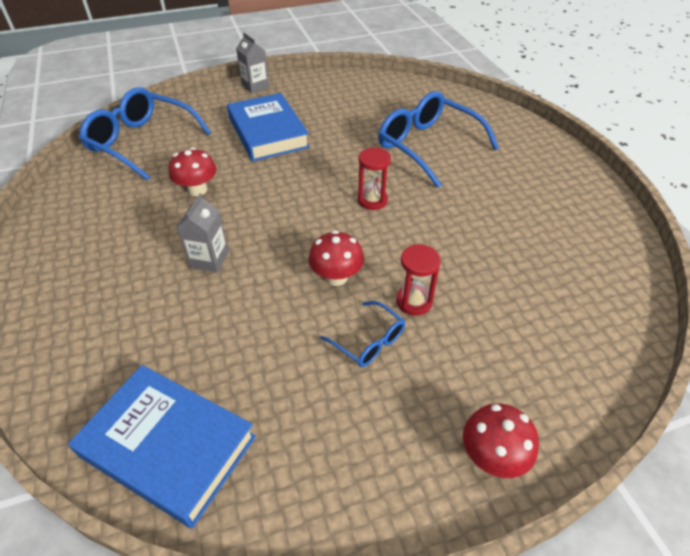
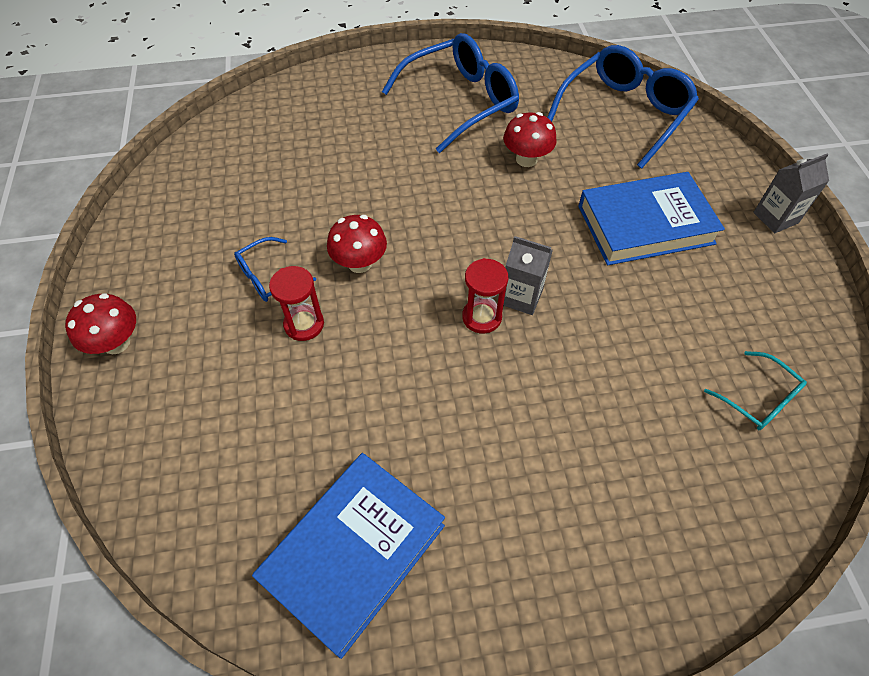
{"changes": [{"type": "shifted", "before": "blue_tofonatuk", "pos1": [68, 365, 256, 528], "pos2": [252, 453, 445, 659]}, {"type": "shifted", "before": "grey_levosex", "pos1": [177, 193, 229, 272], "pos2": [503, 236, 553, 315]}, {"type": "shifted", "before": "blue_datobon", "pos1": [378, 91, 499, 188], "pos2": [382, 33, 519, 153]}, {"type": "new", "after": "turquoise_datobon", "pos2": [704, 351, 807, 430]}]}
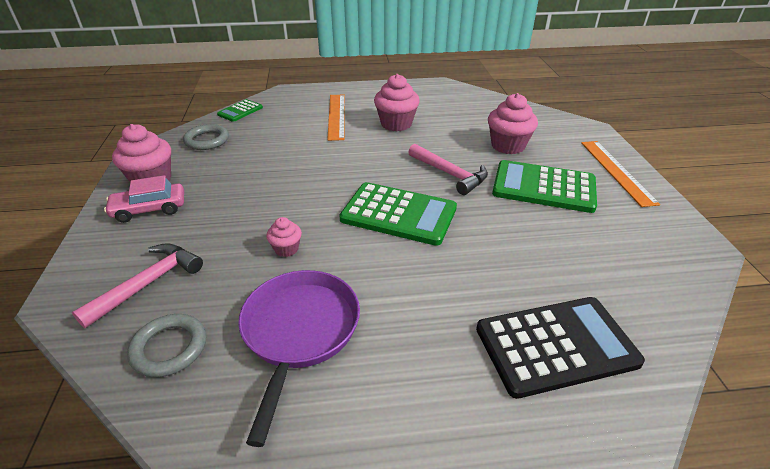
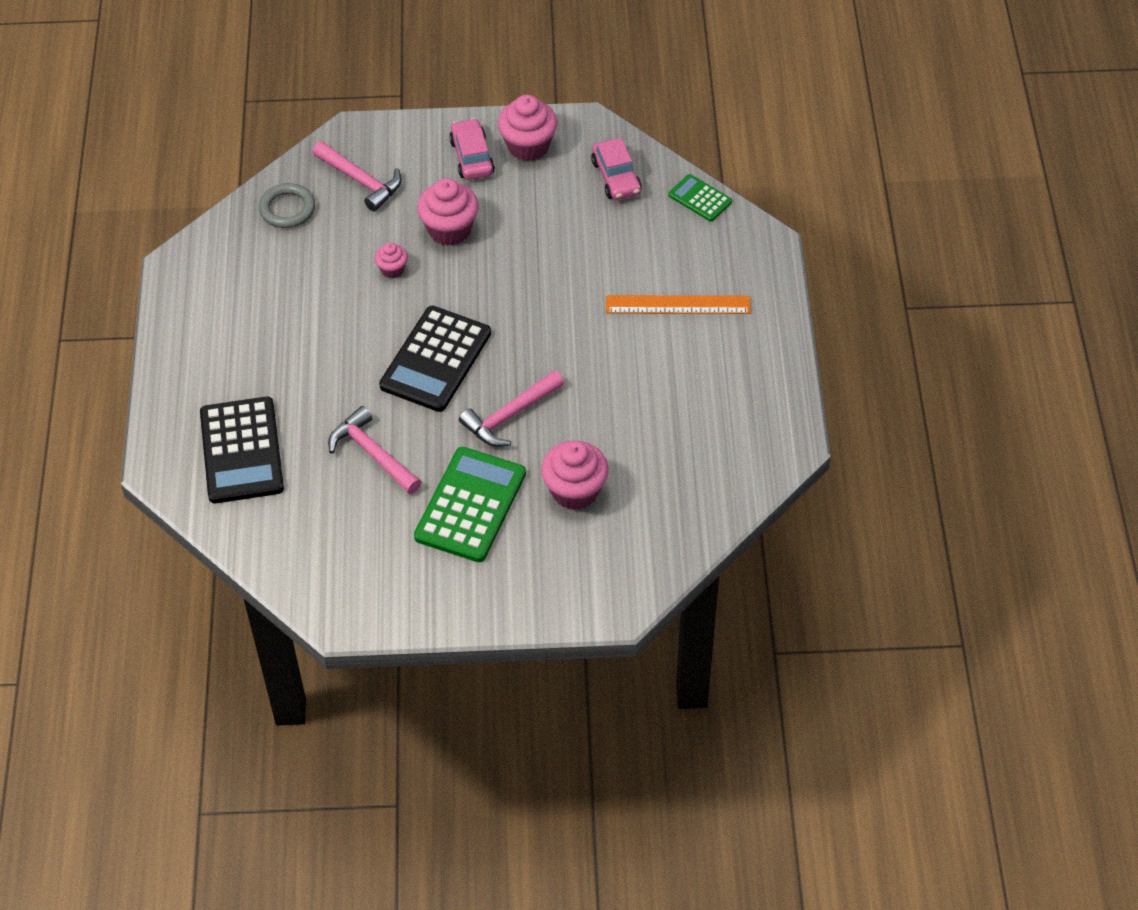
{"changes": [{"type": "swapped", "before": "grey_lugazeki", "after": "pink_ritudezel", "pos1": [183, 124, 229, 150], "pos2": [591, 138, 642, 200]}, {"type": "gone", "before": "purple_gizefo", "pos1": [238, 270, 360, 447]}, {"type": "repainted", "before": "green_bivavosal", "after": "black_bivavosal", "pos1": [339, 182, 457, 246], "pos2": [379, 306, 491, 412]}, {"type": "shifted", "before": "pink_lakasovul", "pos1": [374, 74, 420, 131], "pos2": [417, 178, 479, 246]}, {"type": "gone", "before": "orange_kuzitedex", "pos1": [581, 141, 660, 207]}, {"type": "new", "after": "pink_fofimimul", "pos2": [328, 406, 421, 494]}]}
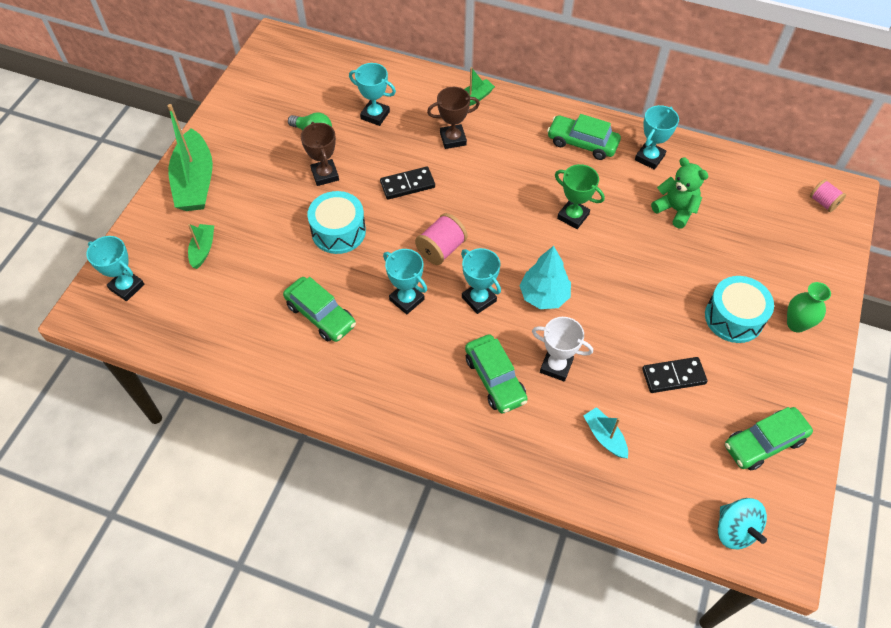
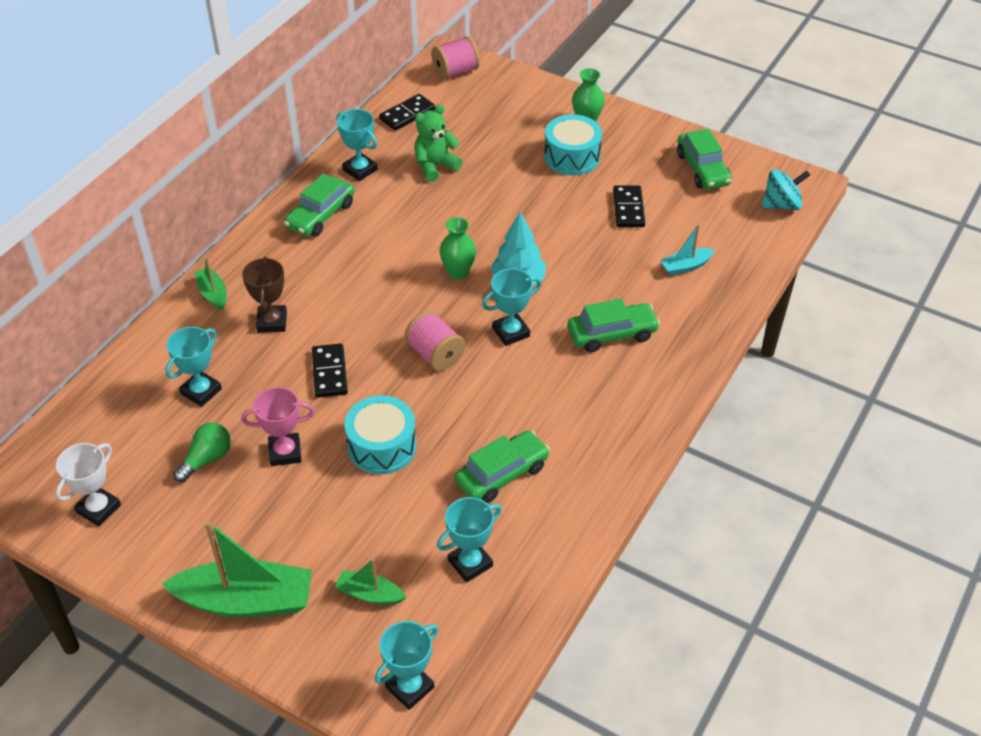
{"changes": [{"type": "repainted", "before": "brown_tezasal", "after": "pink_tezasal", "pos1": [301, 122, 339, 186], "pos2": [241, 387, 315, 466]}, {"type": "shifted", "before": "turquoise_tezasal", "pos1": [383, 249, 427, 315], "pos2": [437, 497, 502, 582]}, {"type": "shifted", "before": "white_tezasal", "pos1": [532, 317, 593, 382], "pos2": [55, 443, 121, 526]}, {"type": "gone", "before": "green_tezasal", "pos1": [555, 164, 605, 229]}, {"type": "scaled", "before": "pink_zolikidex", "pos1": [810, 179, 846, 212], "pos2": [431, 36, 480, 80], "scale": 1.52}, {"type": "new", "after": "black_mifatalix", "pos2": [379, 94, 435, 131]}, {"type": "new", "after": "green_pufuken", "pos2": [440, 217, 476, 280]}]}
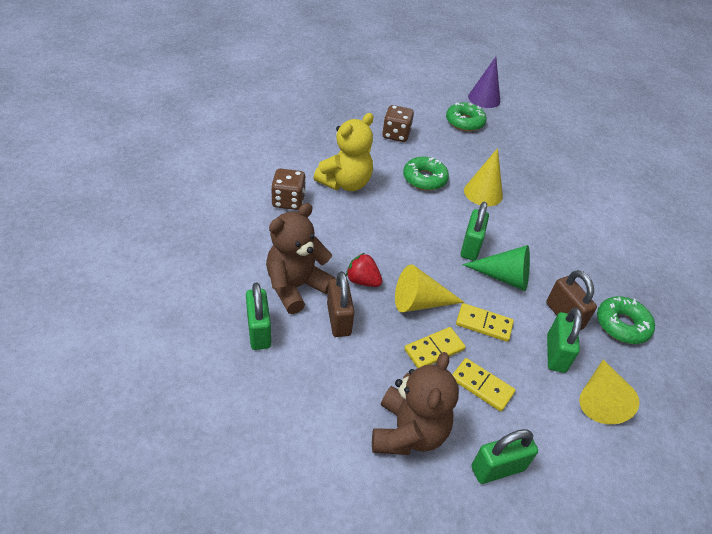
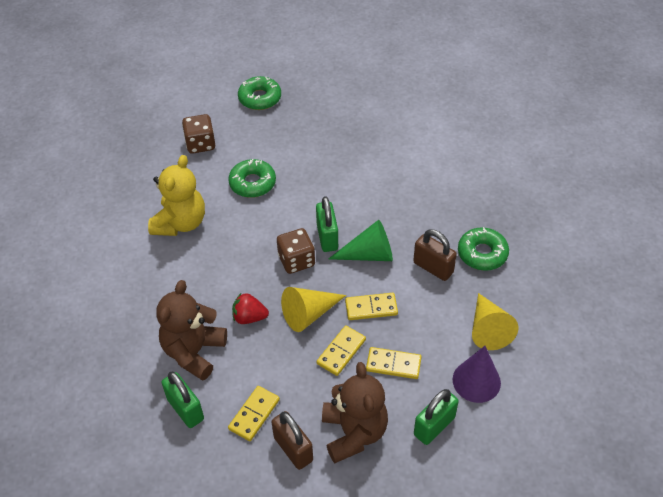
{"changes": [{"type": "shifted", "before": "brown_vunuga", "pos1": [271, 168, 306, 210], "pos2": [277, 228, 315, 274]}, {"type": "shifted", "before": "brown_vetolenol", "pos1": [327, 271, 355, 337], "pos2": [272, 411, 313, 470]}, {"type": "gone", "before": "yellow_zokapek", "pos1": [464, 148, 503, 206]}, {"type": "shifted", "before": "purple_zokapek", "pos1": [468, 57, 500, 108], "pos2": [452, 346, 501, 403]}, {"type": "gone", "before": "green_vetolenol", "pos1": [547, 308, 582, 373]}, {"type": "new", "after": "yellow_mifatalix", "pos2": [228, 386, 280, 441]}]}
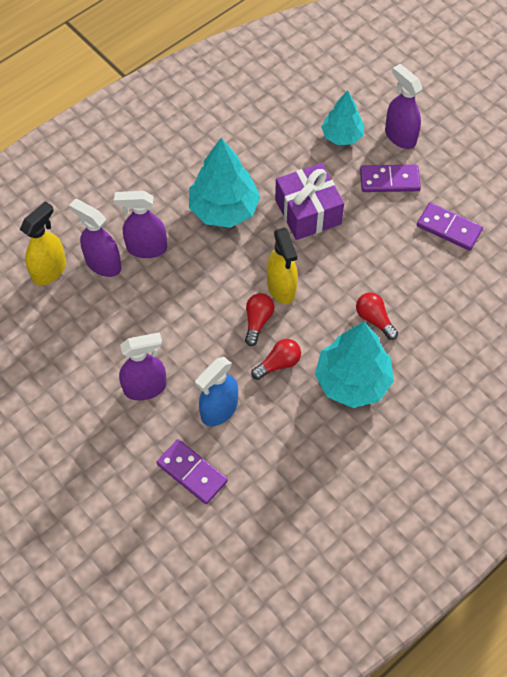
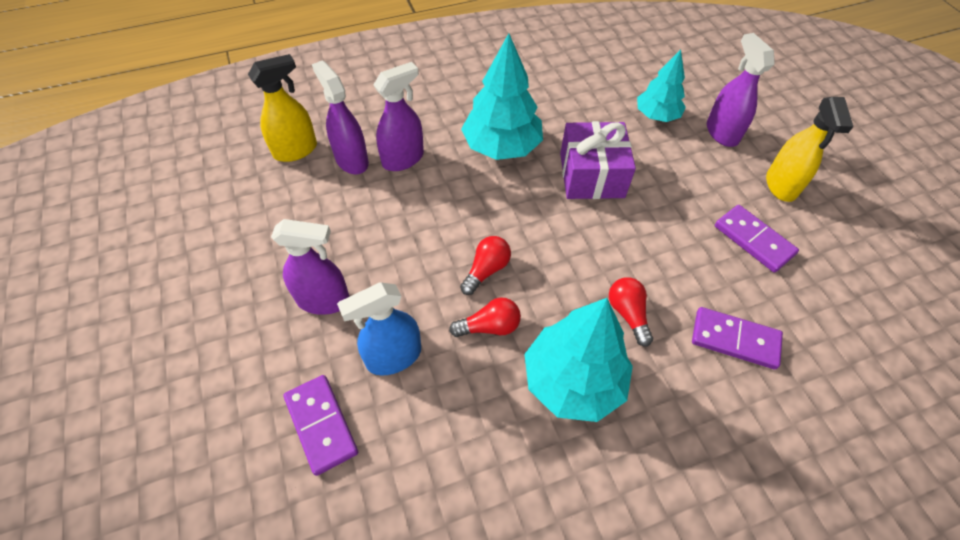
{"changes": [{"type": "rotated", "before": "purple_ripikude", "pos1": [114, 191, 167, 258], "pos2": [373, 62, 424, 171], "turn": 120}, {"type": "shifted", "before": "yellow_ripikude", "pos1": [267, 227, 298, 304], "pos2": [766, 97, 853, 202]}, {"type": "shifted", "before": "purple_mifatalix", "pos1": [360, 165, 421, 192], "pos2": [692, 307, 783, 369]}]}
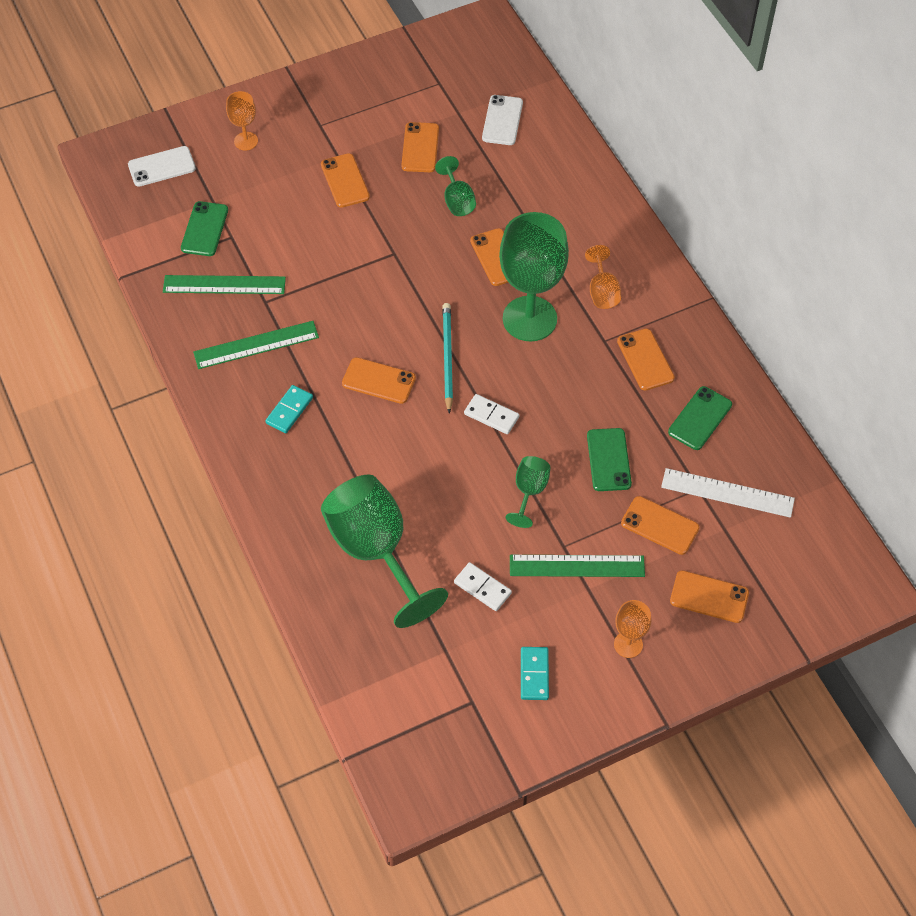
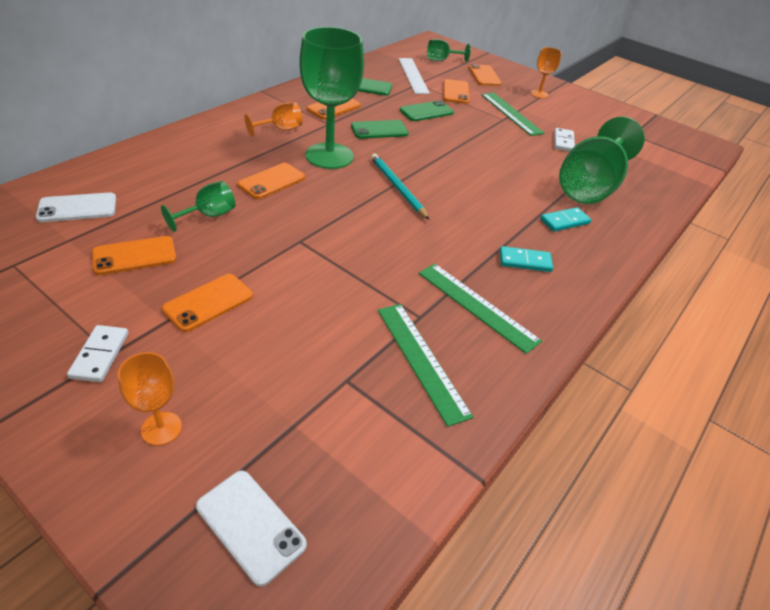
{"changes": [{"type": "shifted", "before": "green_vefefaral", "pos1": [181, 201, 228, 256], "pos2": [351, 120, 409, 139]}, {"type": "gone", "before": "orange_vefefaral", "pos1": [342, 357, 416, 404]}, {"type": "rotated", "before": "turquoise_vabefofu", "pos1": [442, 303, 453, 414], "pos2": [371, 154, 429, 220], "turn": 90}, {"type": "shifted", "before": "white_mifatalix", "pos1": [464, 394, 519, 434], "pos2": [67, 325, 129, 382]}, {"type": "shifted", "before": "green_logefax", "pos1": [506, 456, 551, 528], "pos2": [427, 39, 471, 62]}, {"type": "shifted", "before": "turquoise_mifatalix", "pos1": [521, 647, 549, 700], "pos2": [540, 207, 591, 232]}]}
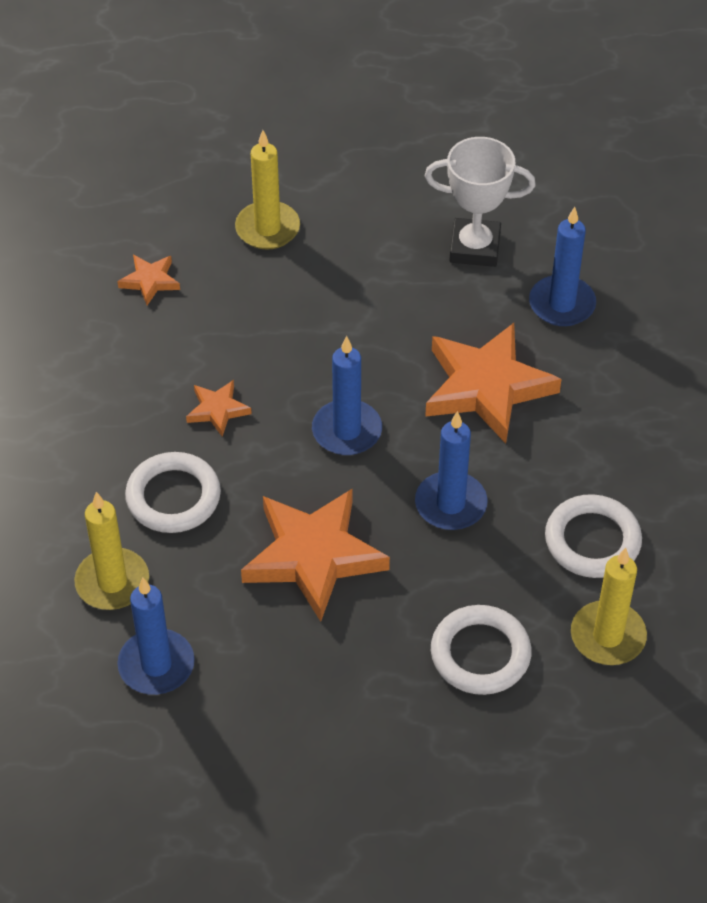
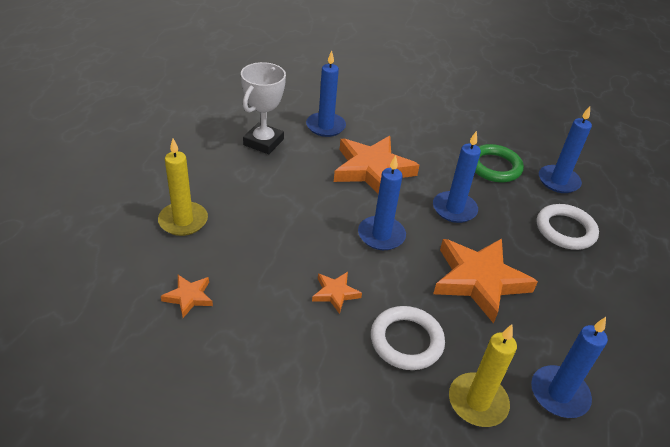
{"changes": [{"type": "repainted", "before": "white_lugazeki", "after": "green_lugazeki", "pos1": [545, 494, 642, 578], "pos2": [475, 144, 524, 182]}, {"type": "repainted", "before": "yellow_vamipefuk", "after": "blue_vamipefuk", "pos1": [571, 548, 647, 665], "pos2": [539, 106, 592, 193]}]}
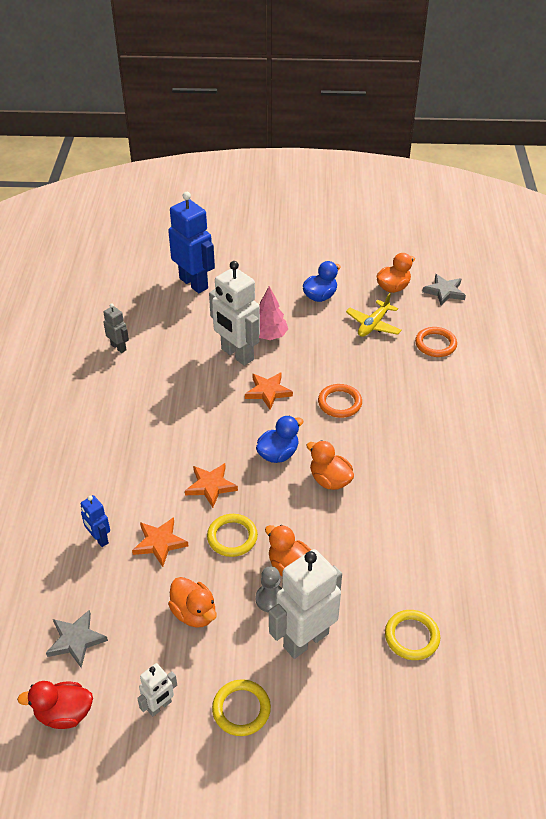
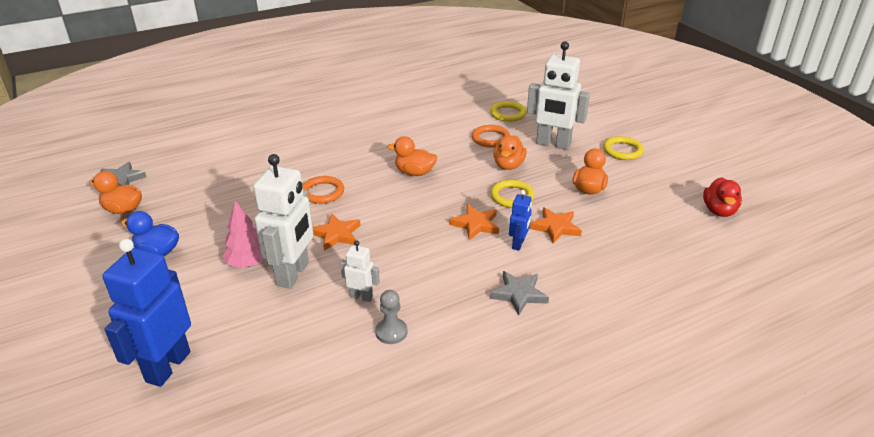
{"changes": [{"type": "rotated", "before": "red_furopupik", "pos1": [17, 681, 93, 729], "pos2": [703, 177, 742, 217], "turn": 45}, {"type": "shifted", "before": "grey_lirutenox", "pos1": [46, 610, 108, 668], "pos2": [490, 271, 549, 316]}, {"type": "shifted", "before": "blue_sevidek", "pos1": [81, 495, 110, 547], "pos2": [509, 190, 532, 251]}, {"type": "gone", "before": "grey_sevidek", "pos1": [103, 303, 129, 353]}, {"type": "shifted", "before": "white_sevidek", "pos1": [137, 663, 177, 717], "pos2": [340, 240, 380, 302]}, {"type": "gone", "before": "blue_furopupik", "pos1": [256, 416, 303, 463]}, {"type": "shifted", "before": "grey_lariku", "pos1": [256, 566, 282, 613], "pos2": [375, 290, 407, 344]}, {"type": "rotated", "before": "orange_furopupik", "pos1": [306, 440, 354, 490], "pos2": [387, 136, 437, 176], "turn": 90}, {"type": "gone", "before": "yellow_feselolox", "pos1": [346, 293, 402, 337]}, {"type": "shifted", "before": "orange_lugazeki", "pos1": [415, 327, 457, 357], "pos2": [472, 125, 510, 148]}]}
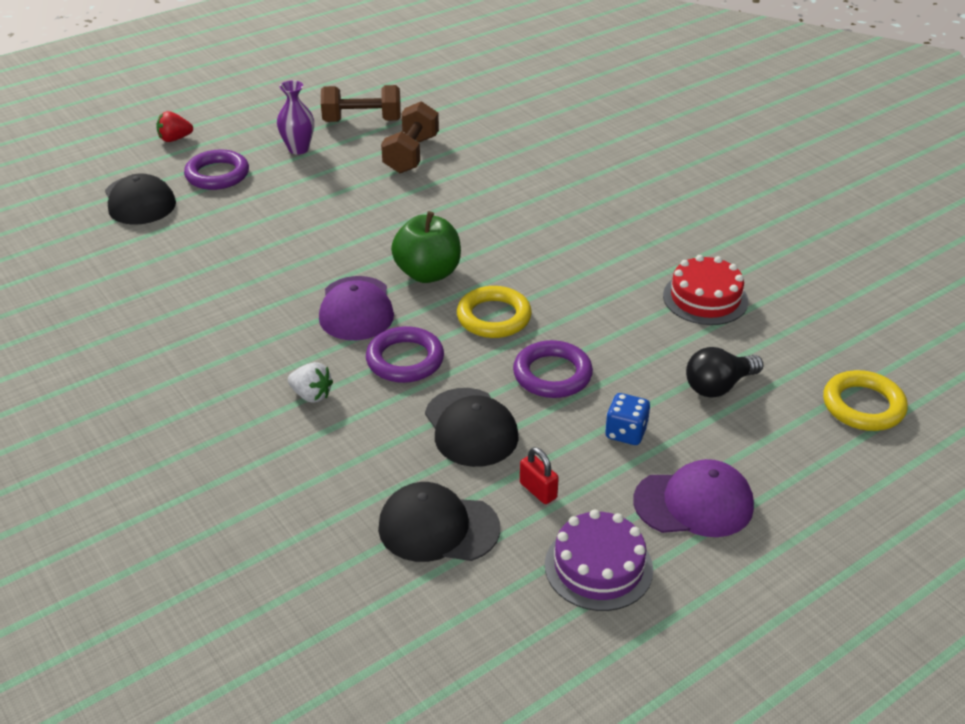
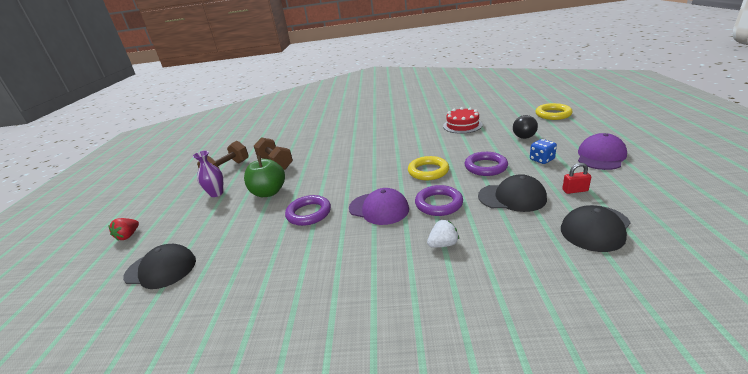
{"changes": [{"type": "shifted", "before": "purple_lugazeki", "pos1": [184, 149, 249, 190], "pos2": [285, 195, 331, 226]}, {"type": "shifted", "before": "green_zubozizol", "pos1": [391, 211, 461, 283], "pos2": [244, 155, 285, 197]}, {"type": "gone", "before": "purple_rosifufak", "pos1": [545, 509, 653, 611]}]}
